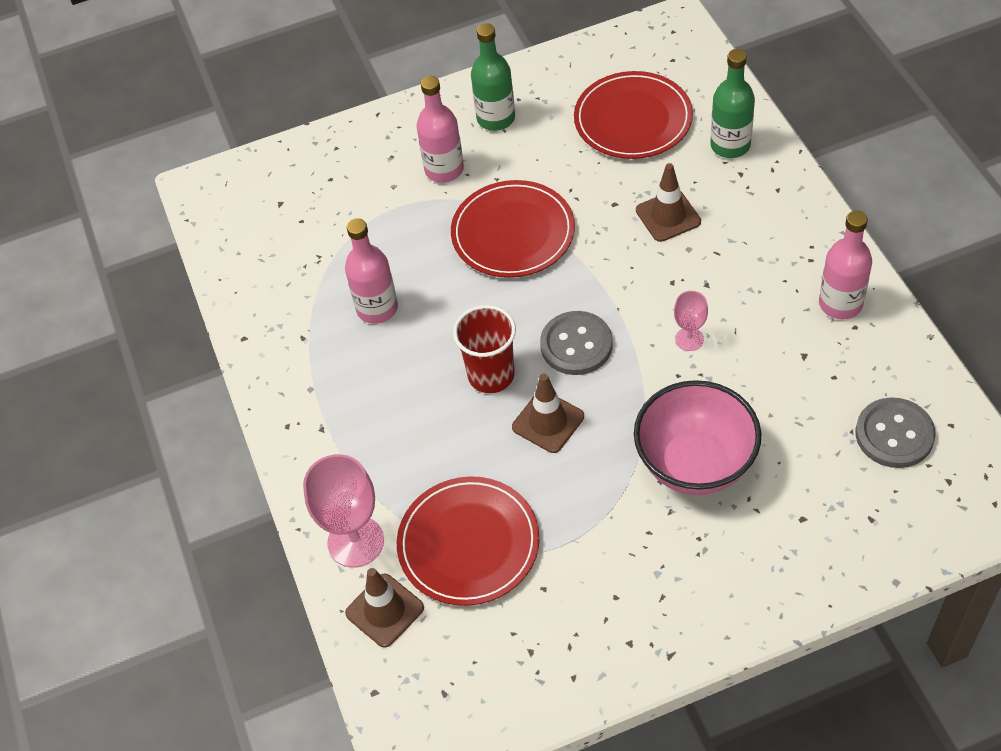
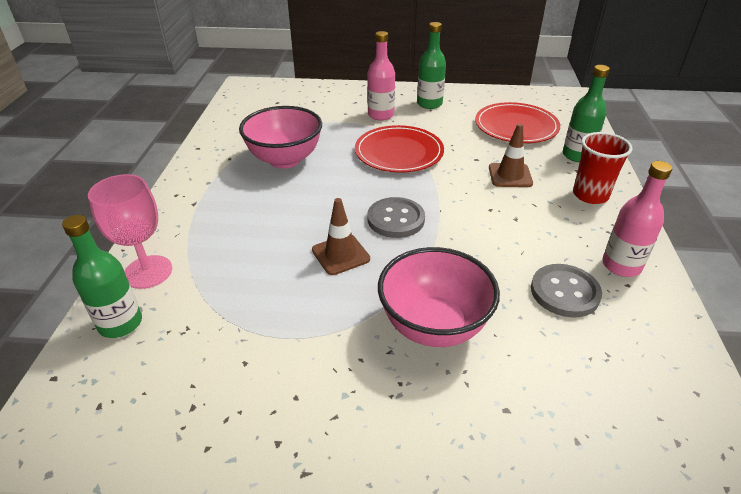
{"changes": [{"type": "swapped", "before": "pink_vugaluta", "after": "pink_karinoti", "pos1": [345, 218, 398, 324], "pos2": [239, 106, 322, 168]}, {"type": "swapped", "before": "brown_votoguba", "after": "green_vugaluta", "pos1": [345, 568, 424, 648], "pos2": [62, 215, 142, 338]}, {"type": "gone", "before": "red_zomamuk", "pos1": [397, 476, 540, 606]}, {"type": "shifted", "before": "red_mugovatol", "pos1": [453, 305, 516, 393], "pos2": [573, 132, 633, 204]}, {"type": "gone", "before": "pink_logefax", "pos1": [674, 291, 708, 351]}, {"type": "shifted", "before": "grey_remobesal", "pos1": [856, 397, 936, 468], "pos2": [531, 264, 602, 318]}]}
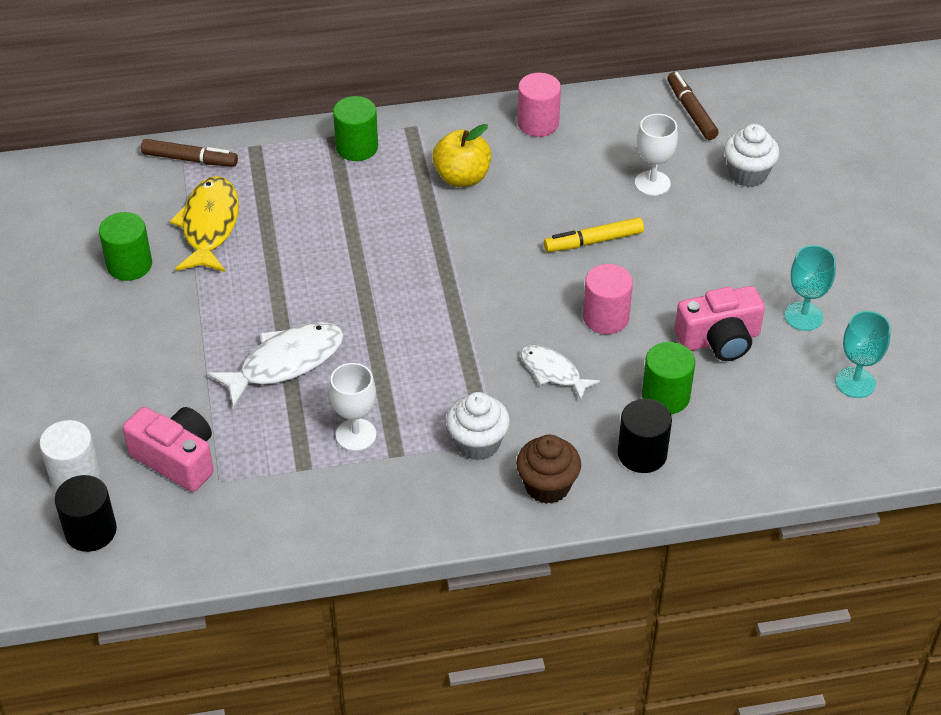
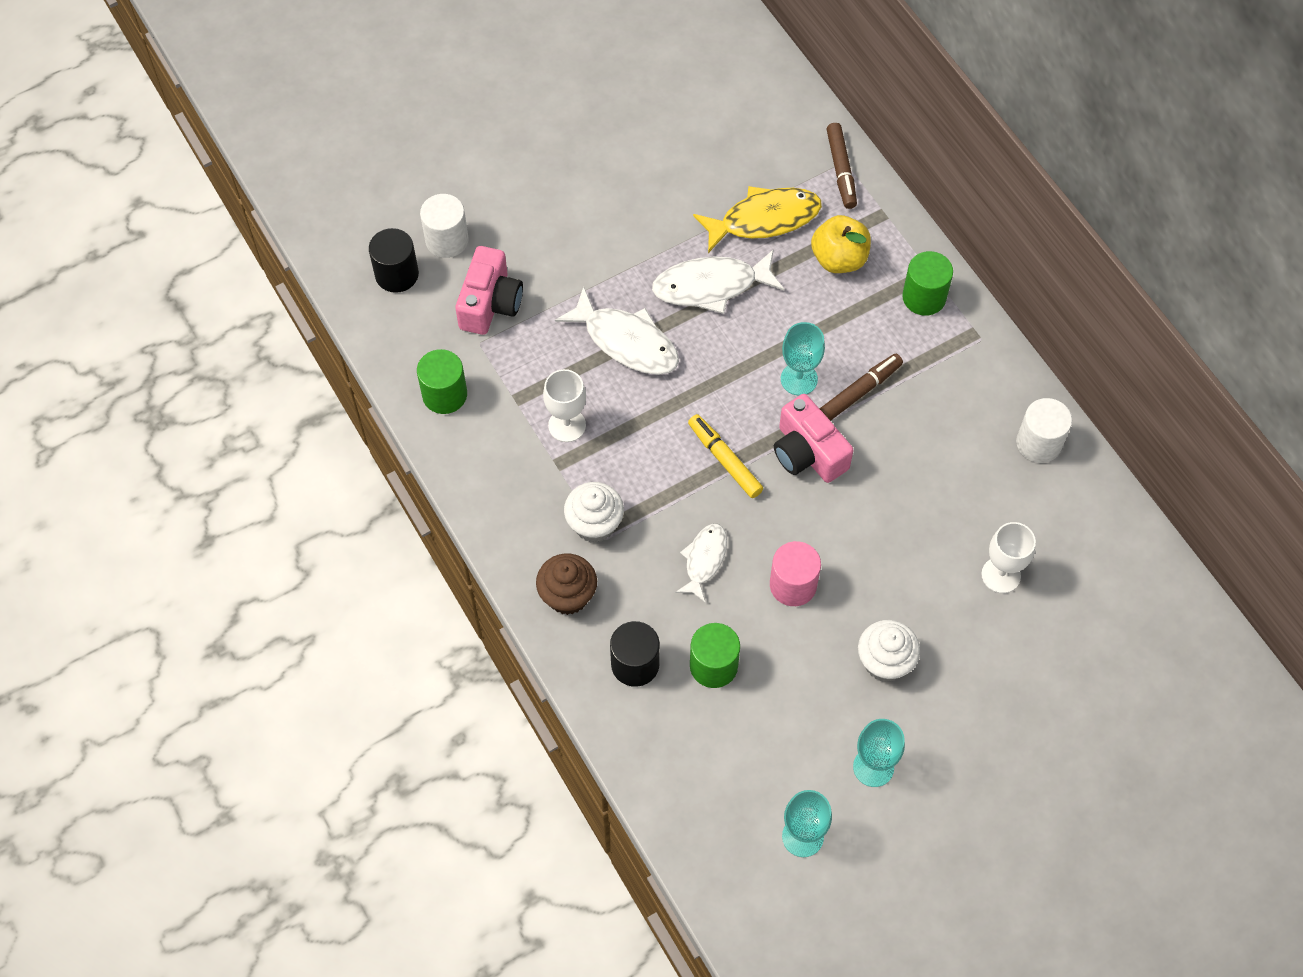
{"changes": [{"type": "shifted", "before": "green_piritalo", "pos1": [99, 212, 152, 281], "pos2": [417, 349, 467, 414]}, {"type": "shifted", "before": "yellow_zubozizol", "pos1": [432, 124, 491, 187], "pos2": [811, 215, 871, 273]}, {"type": "repainted", "before": "pink_piritalo", "after": "white_piritalo", "pos1": [517, 73, 561, 137], "pos2": [1016, 398, 1072, 463]}, {"type": "shifted", "before": "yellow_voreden", "pos1": [544, 217, 644, 252], "pos2": [688, 414, 763, 498]}, {"type": "shifted", "before": "brown_voreden", "pos1": [667, 72, 719, 140], "pos2": [820, 354, 903, 421]}, {"type": "shifted", "before": "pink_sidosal", "pos1": [674, 286, 765, 361], "pos2": [774, 394, 854, 483]}, {"type": "shifted", "before": "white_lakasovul", "pos1": [724, 124, 780, 187], "pos2": [858, 620, 920, 682]}, {"type": "new", "after": "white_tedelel", "pos2": [652, 249, 784, 314]}, {"type": "new", "after": "turquoise_logefax", "pos2": [781, 322, 825, 396]}]}
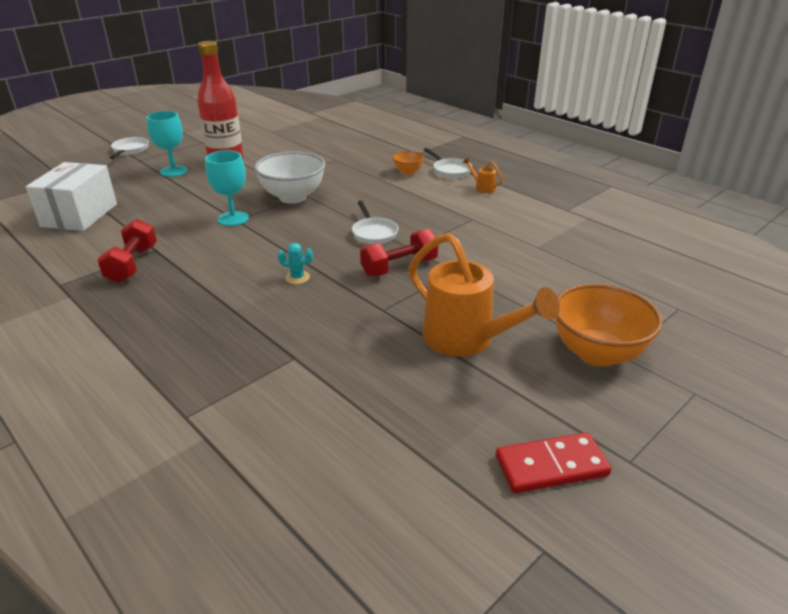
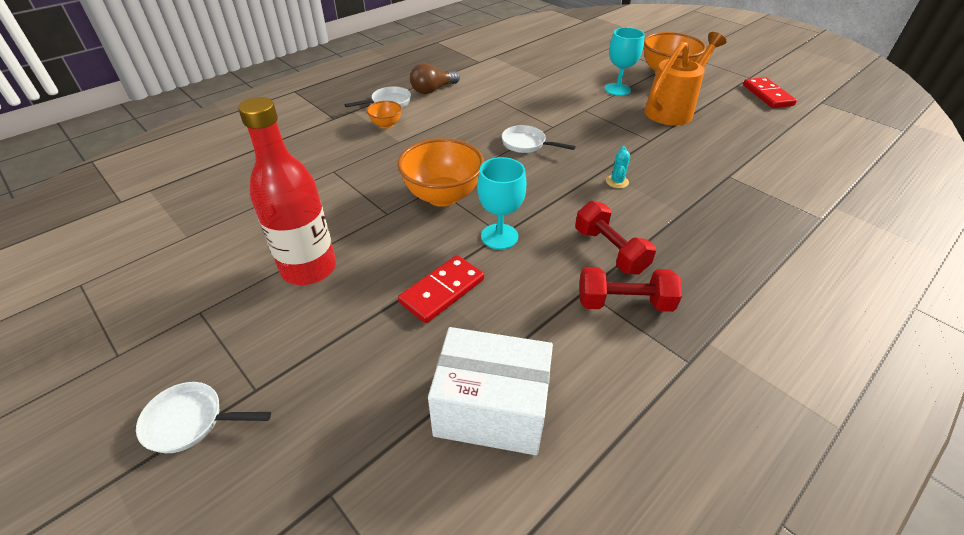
{"changes": [{"type": "shifted", "before": "turquoise_logefax", "pos1": [146, 111, 188, 177], "pos2": [605, 27, 645, 96]}, {"type": "repainted", "before": "white_karinoti", "after": "orange_karinoti", "pos1": [254, 151, 325, 204], "pos2": [397, 138, 484, 207]}, {"type": "rotated", "before": "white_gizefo", "pos1": [352, 201, 398, 244], "pos2": [502, 125, 576, 153], "turn": -135}, {"type": "shifted", "before": "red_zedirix", "pos1": [360, 229, 438, 277], "pos2": [575, 201, 656, 275]}, {"type": "swapped", "before": "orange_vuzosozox", "after": "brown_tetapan", "pos1": [463, 158, 503, 193], "pos2": [410, 63, 460, 94]}, {"type": "new", "after": "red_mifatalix", "pos2": [398, 255, 484, 323]}]}
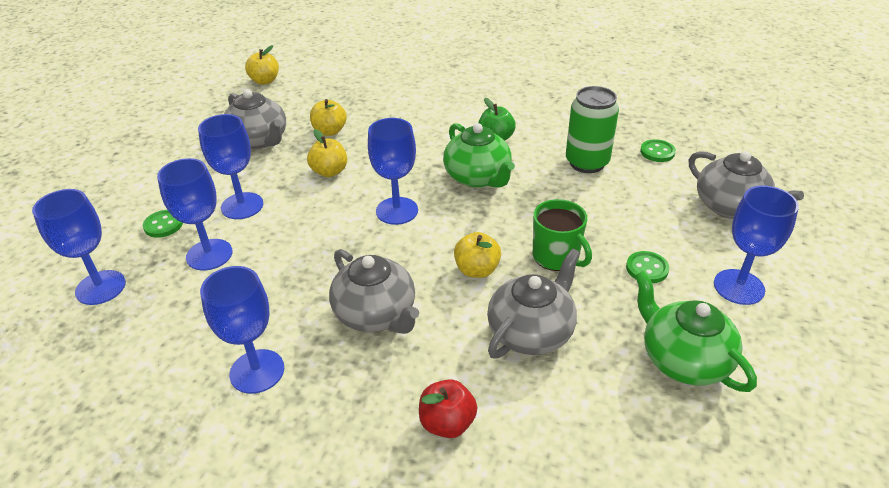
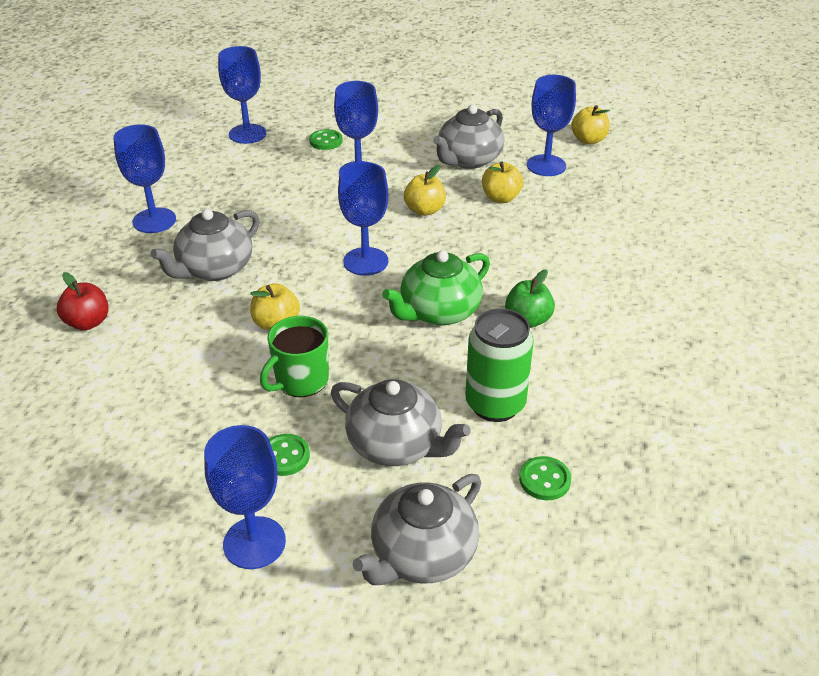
{"changes": [{"type": "shifted", "before": "blue_logefax", "pos1": [157, 158, 232, 271], "pos2": [527, 75, 576, 176]}, {"type": "shifted", "before": "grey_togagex", "pos1": [487, 248, 580, 359], "pos2": [331, 379, 471, 466]}, {"type": "gone", "before": "green_togagex", "pos1": [634, 271, 757, 392]}]}
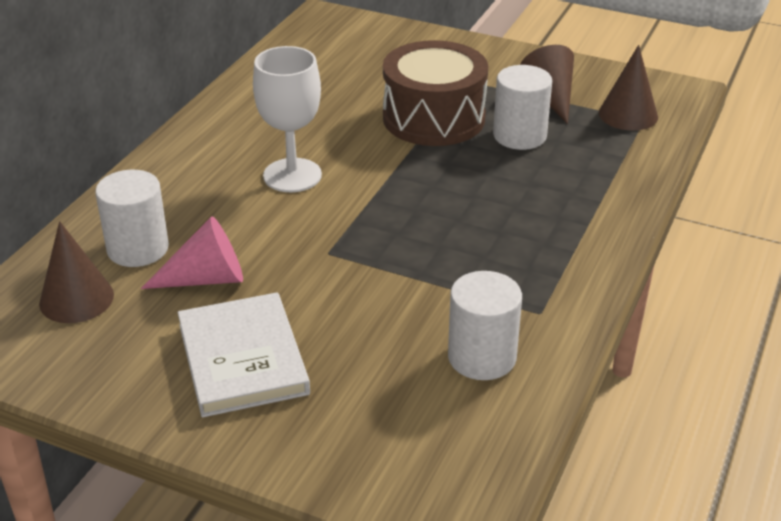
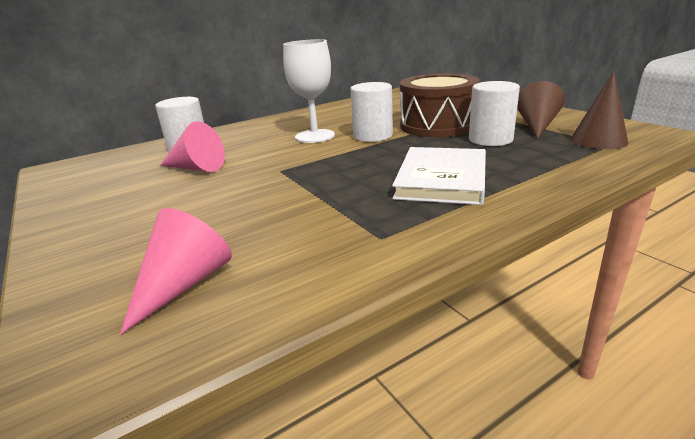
{"changes": [{"type": "gone", "before": "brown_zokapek", "pos1": [39, 221, 114, 323]}, {"type": "shifted", "before": "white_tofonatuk", "pos1": [177, 292, 310, 417], "pos2": [392, 147, 486, 205]}, {"type": "shifted", "before": "white_piritalo", "pos1": [448, 271, 522, 380], "pos2": [350, 82, 393, 142]}, {"type": "new", "after": "pink_zokapek", "pos2": [120, 208, 232, 335]}]}
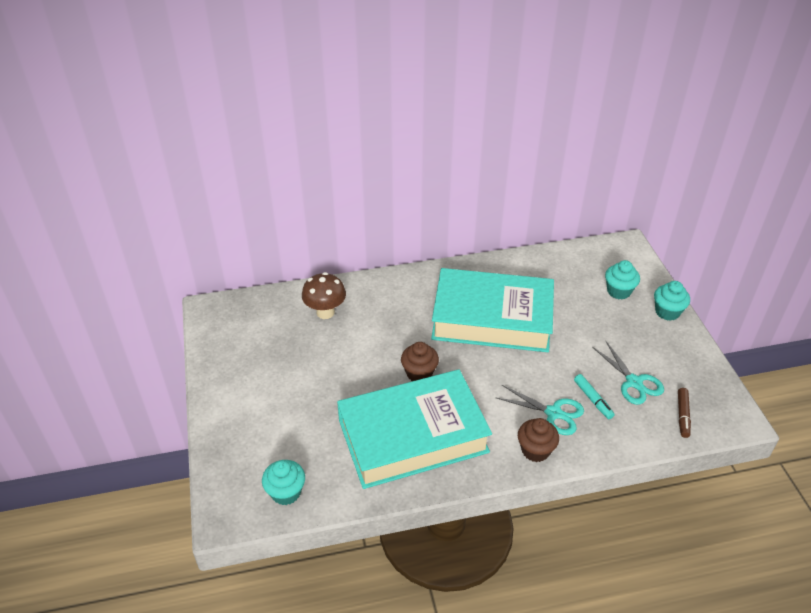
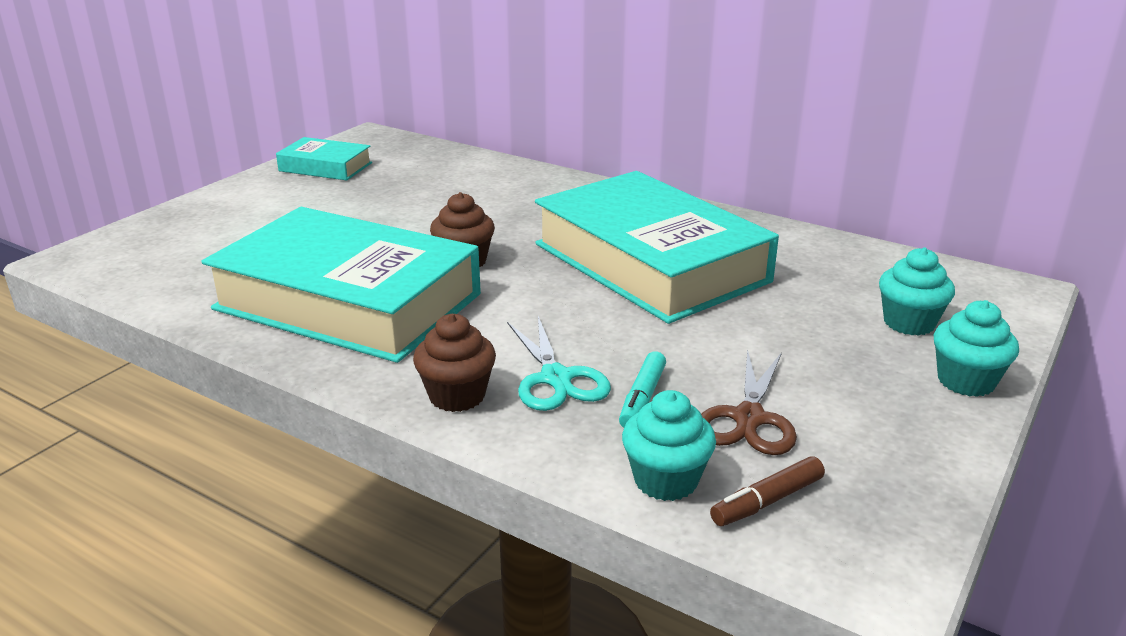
{"changes": [{"type": "shifted", "before": "turquoise_lakasovul", "pos1": [262, 460, 305, 505], "pos2": [622, 390, 716, 501]}, {"type": "gone", "before": "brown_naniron", "pos1": [302, 272, 346, 319]}, {"type": "repainted", "before": "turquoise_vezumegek", "after": "brown_vezumegek", "pos1": [592, 341, 664, 405], "pos2": [701, 349, 797, 455]}, {"type": "new", "after": "turquoise_tofonatuk", "pos2": [276, 137, 372, 181]}]}
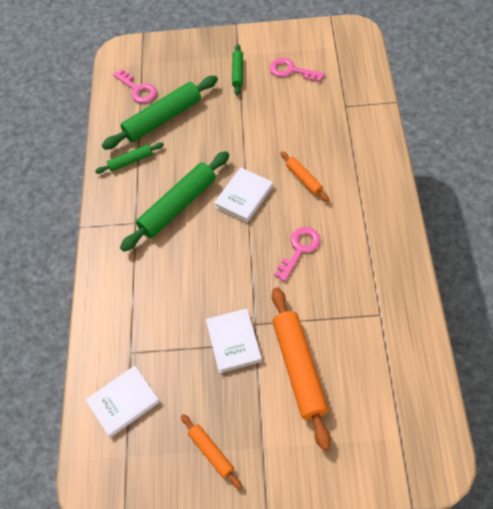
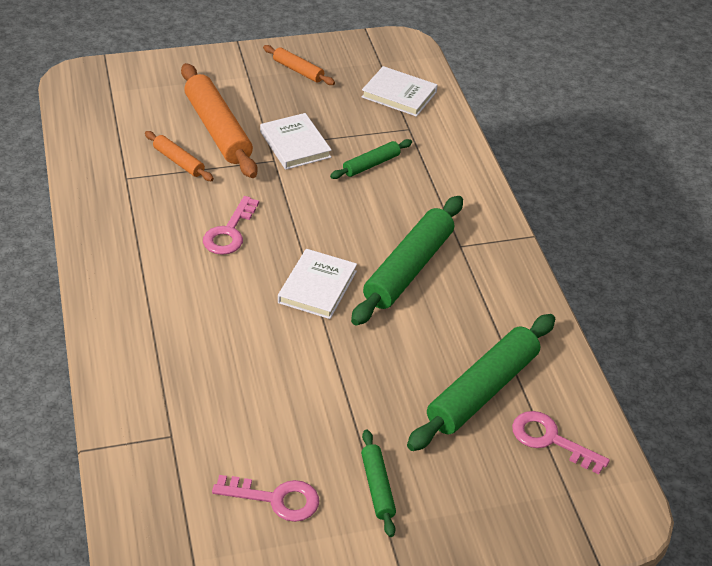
{"changes": [{"type": "rotated", "before": "white_tofonatuk", "pos1": [86, 365, 160, 438], "pos2": [362, 66, 437, 117], "turn": 75}, {"type": "shifted", "before": "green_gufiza", "pos1": [95, 142, 164, 174], "pos2": [330, 139, 412, 179]}, {"type": "shifted", "before": "orange_gufiza", "pos1": [280, 151, 329, 202], "pos2": [145, 131, 214, 181]}]}
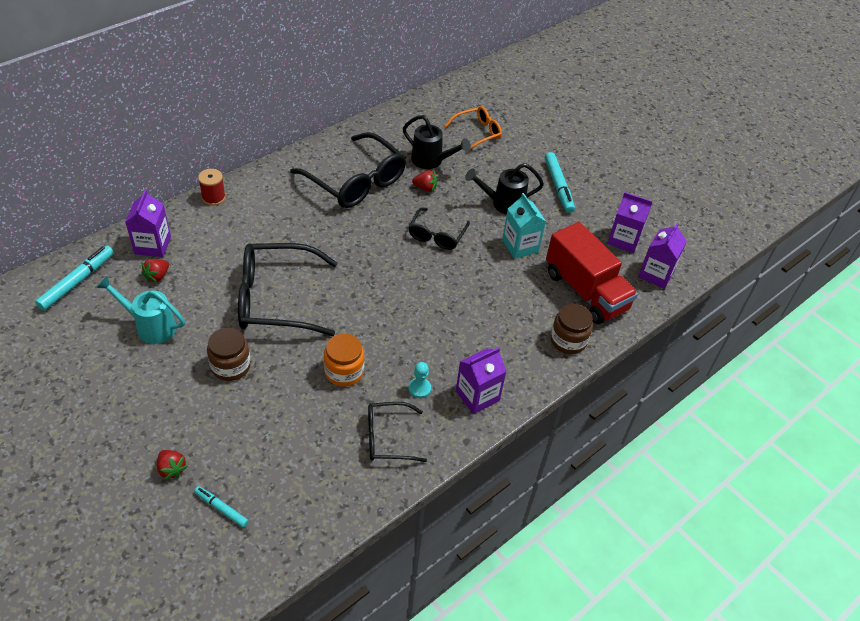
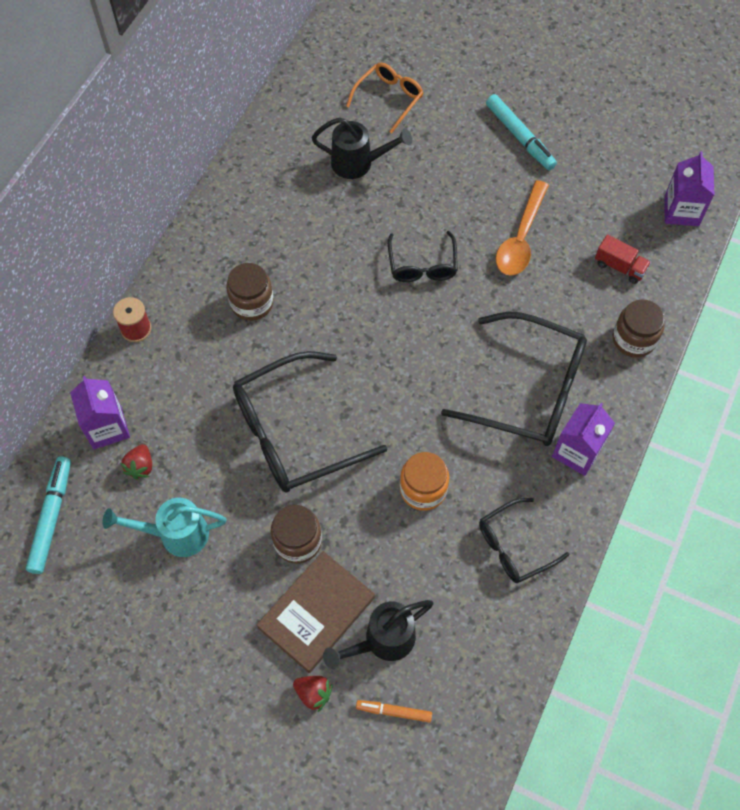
{"changes": [{"type": "repainted", "before": "turquoise_voreden", "after": "orange_voreden", "pos1": [194, 486, 249, 528], "pos2": [356, 700, 432, 722]}, {"type": "shifted", "before": "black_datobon", "pos1": [290, 132, 406, 208], "pos2": [441, 312, 587, 446]}, {"type": "gone", "before": "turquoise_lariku", "pos1": [408, 362, 431, 398]}, {"type": "gone", "before": "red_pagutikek", "pos1": [412, 170, 437, 192]}, {"type": "shifted", "before": "black_vuzosozox", "pos1": [465, 163, 544, 215], "pos2": [323, 600, 433, 669]}, {"type": "swapped", "before": "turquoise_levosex", "after": "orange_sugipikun", "pos1": [502, 193, 546, 259], "pos2": [496, 180, 549, 276]}, {"type": "scaled", "before": "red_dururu", "pos1": [546, 222, 638, 324], "pos2": [595, 235, 651, 284], "scale": 0.45}, {"type": "gone", "before": "purple_levosex", "pos1": [607, 192, 653, 253]}, {"type": "new", "after": "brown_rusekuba", "pos2": [226, 263, 274, 321]}, {"type": "new", "after": "brown_tofonatuk", "pos2": [257, 551, 375, 673]}]}
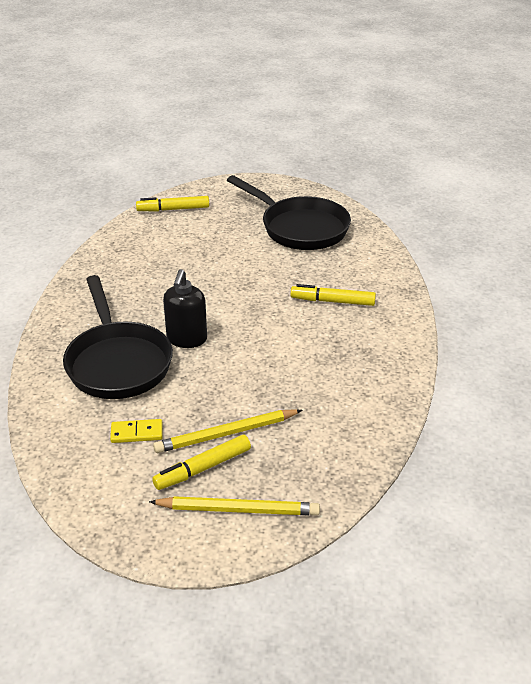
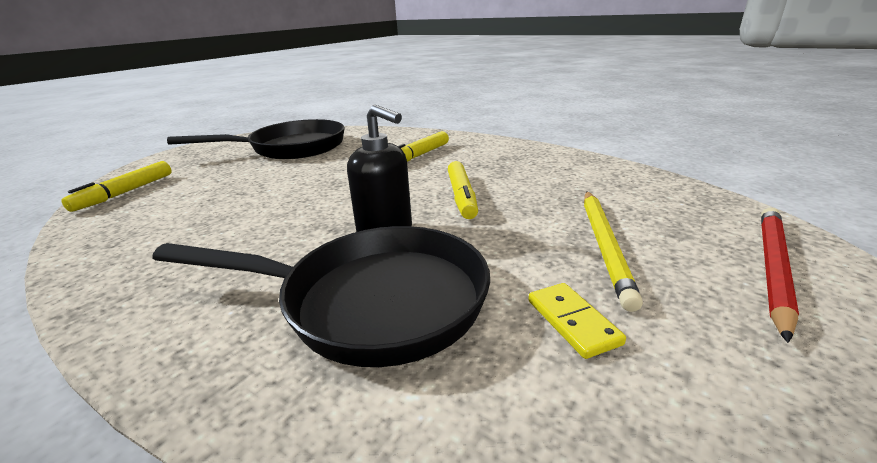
{"changes": [{"type": "rotated", "before": "yellow_mifatalix", "pos1": [110, 419, 162, 443], "pos2": [528, 283, 626, 359], "turn": -45}, {"type": "repainted", "before": "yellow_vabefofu", "after": "red_vabefofu", "pos1": [149, 496, 320, 516], "pos2": [761, 208, 799, 343]}, {"type": "shifted", "before": "yellow_voreden", "pos1": [152, 435, 251, 490], "pos2": [448, 161, 478, 219]}]}
